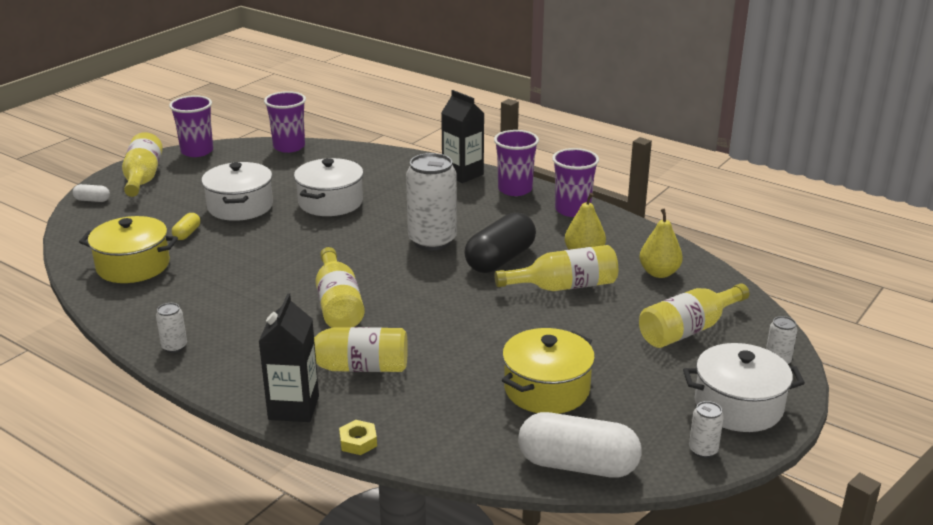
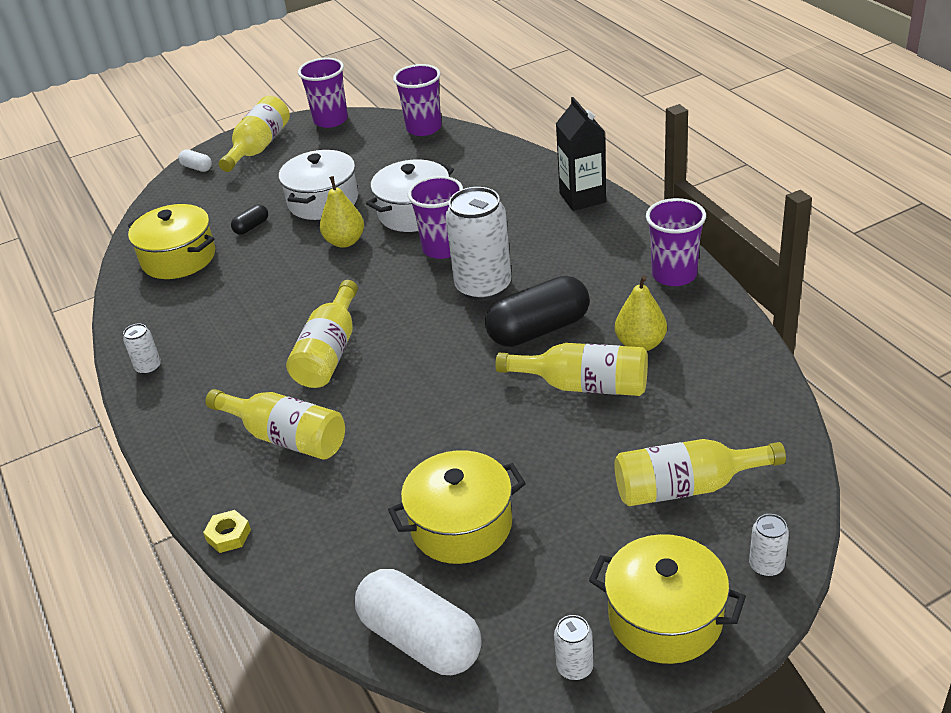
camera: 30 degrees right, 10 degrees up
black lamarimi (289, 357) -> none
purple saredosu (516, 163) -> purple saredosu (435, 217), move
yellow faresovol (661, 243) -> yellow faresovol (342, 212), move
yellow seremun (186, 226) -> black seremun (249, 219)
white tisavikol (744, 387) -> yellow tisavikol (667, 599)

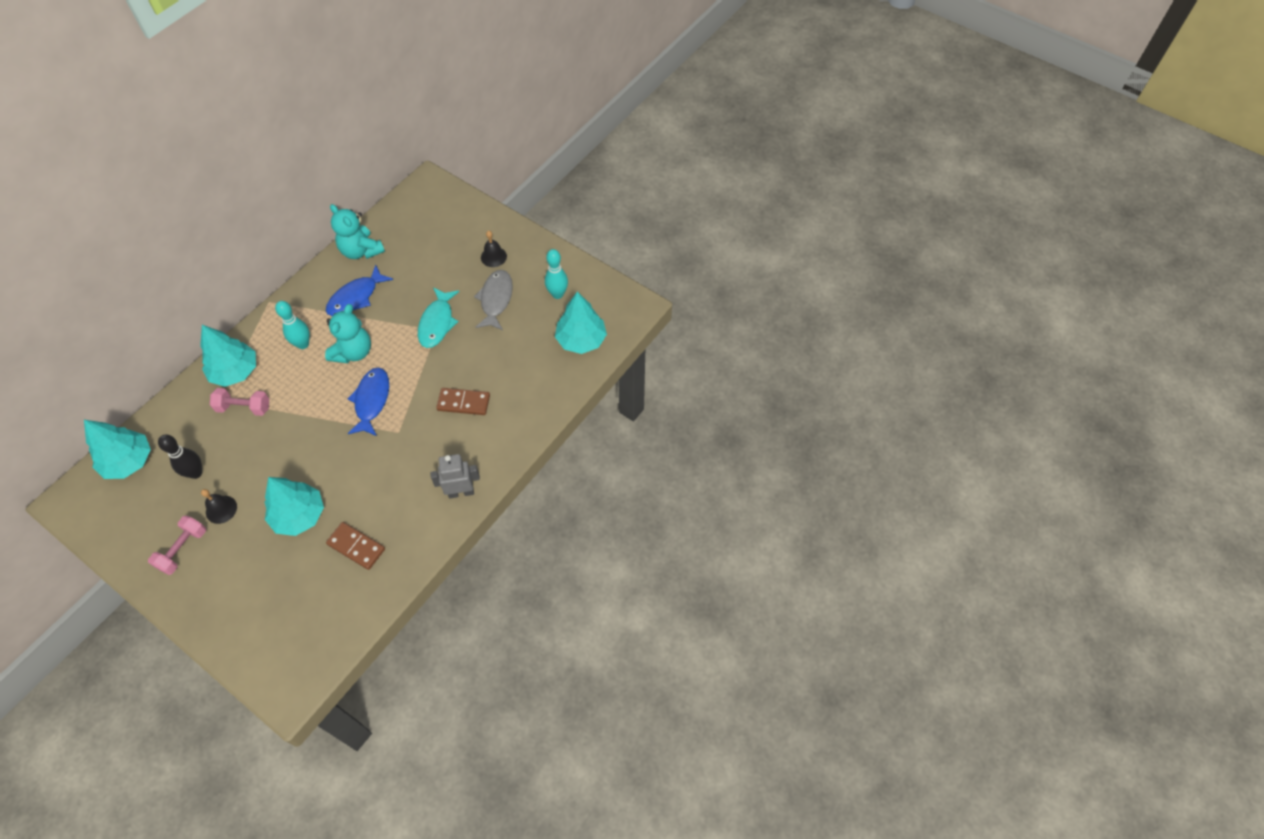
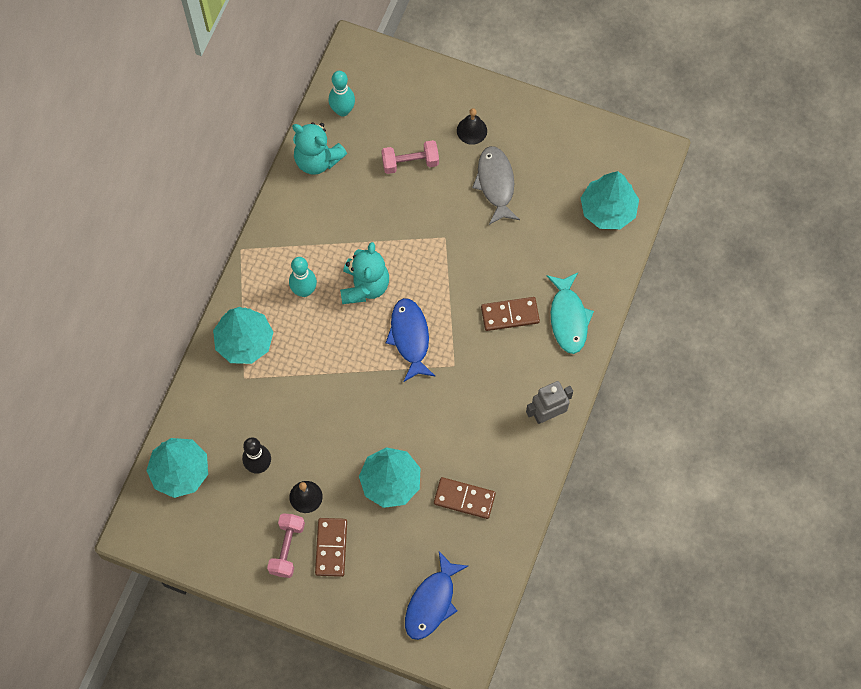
camera: 15 degrees left, 10 degrees up
none -> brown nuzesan (331, 547)
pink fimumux (239, 402) -> pink fimumux (410, 157), move
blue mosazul (359, 290) -> blue mosazul (436, 595), move
turquoise mosazul (438, 317) -> turquoise mosazul (570, 313), move
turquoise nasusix (556, 274) -> turquoise nasusix (342, 94), move

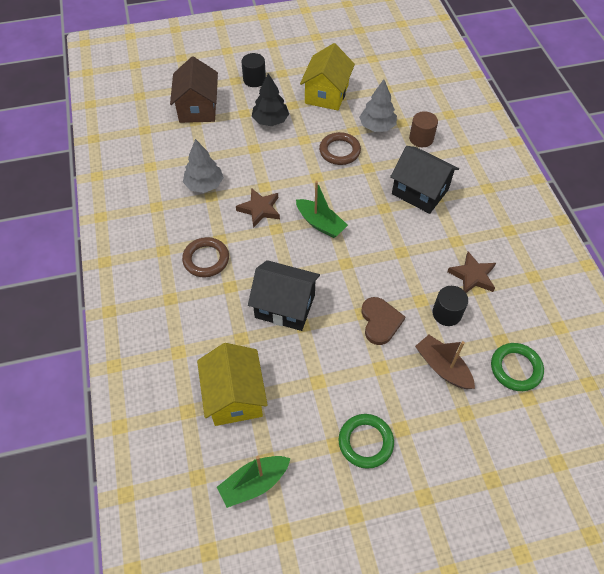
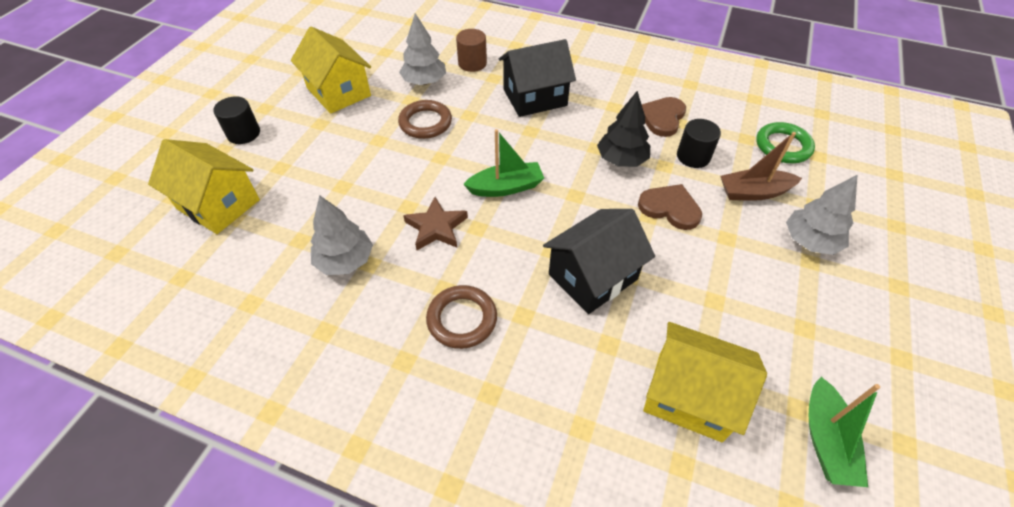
camera: 55 degrees left, 5 degrees down
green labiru (366, 441) -> none
none -> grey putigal (822, 214)
black putigal (270, 99) -> black putigal (623, 129), move
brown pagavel (471, 272) -> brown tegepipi (664, 117)
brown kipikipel (194, 89) -> yellow kipikipel (204, 186)

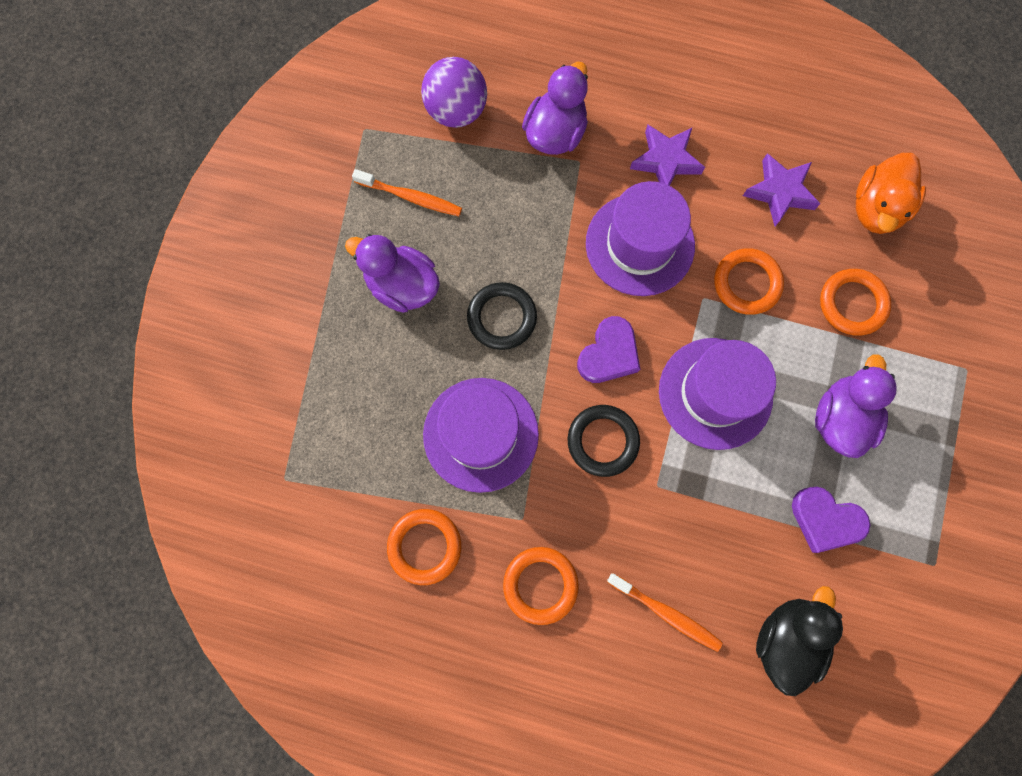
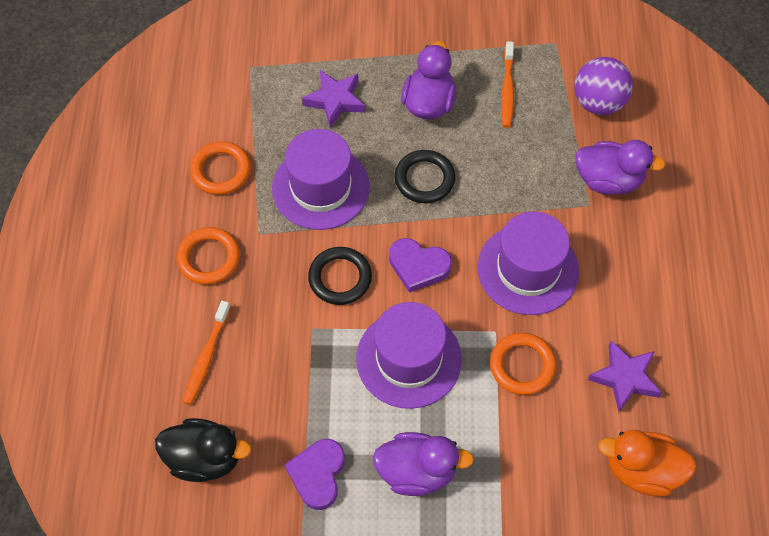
camera: 75 degrees right, 15 degrees down
orange labiru (856, 302) -> none
purple pagavel (667, 155) -> purple pagavel (333, 99), move

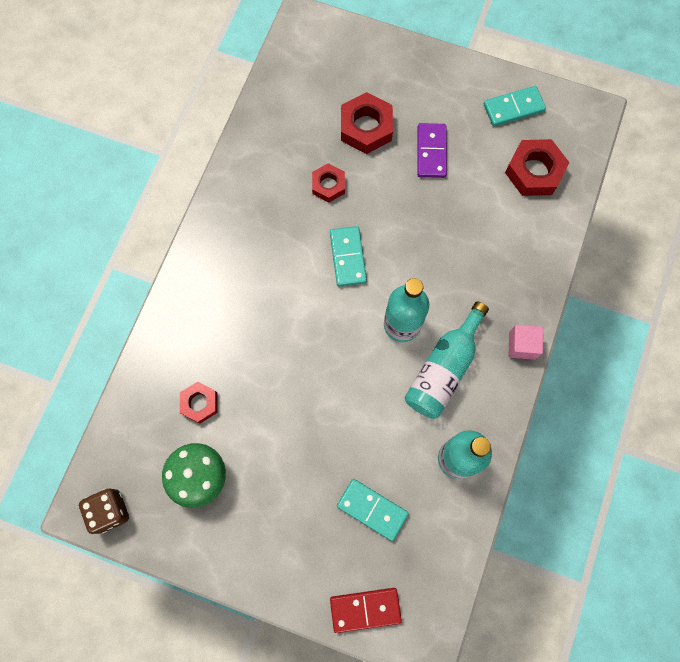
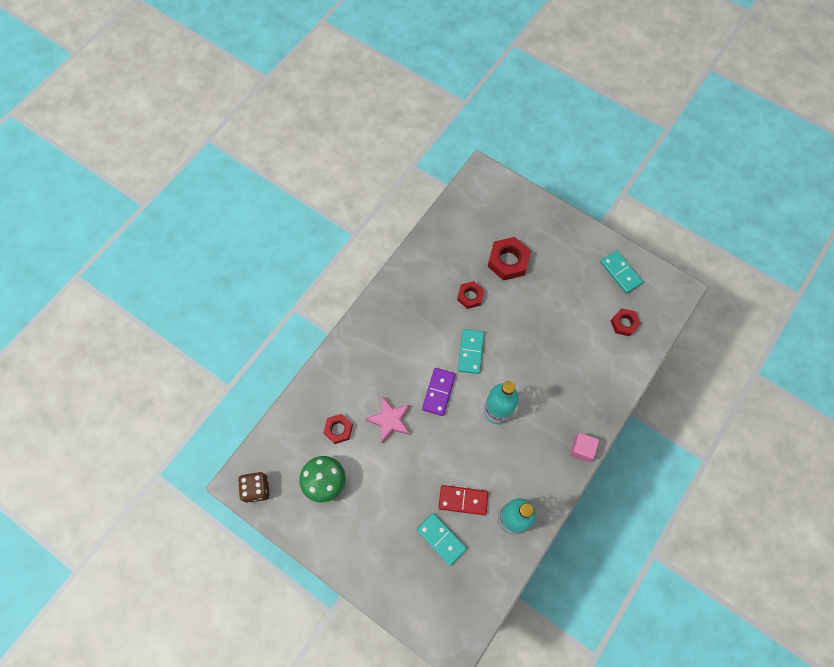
camera: 15 degrees right, 5 degrees down
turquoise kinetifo (447, 360) -> none
none -> pink pagavel (387, 420)
red nuzesan (366, 610) -> red nuzesan (463, 500), move
purple nuzesan (432, 150) -> purple nuzesan (439, 392), move
turquoise nuzesan (514, 106) -> turquoise nuzesan (621, 272), 60 degrees clockwise
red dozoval (537, 167) -> red dozoval (626, 322), x0.62

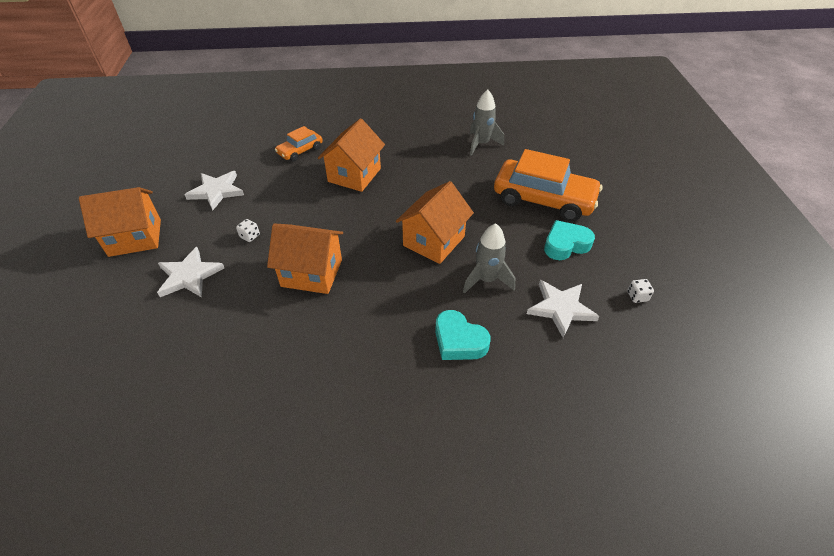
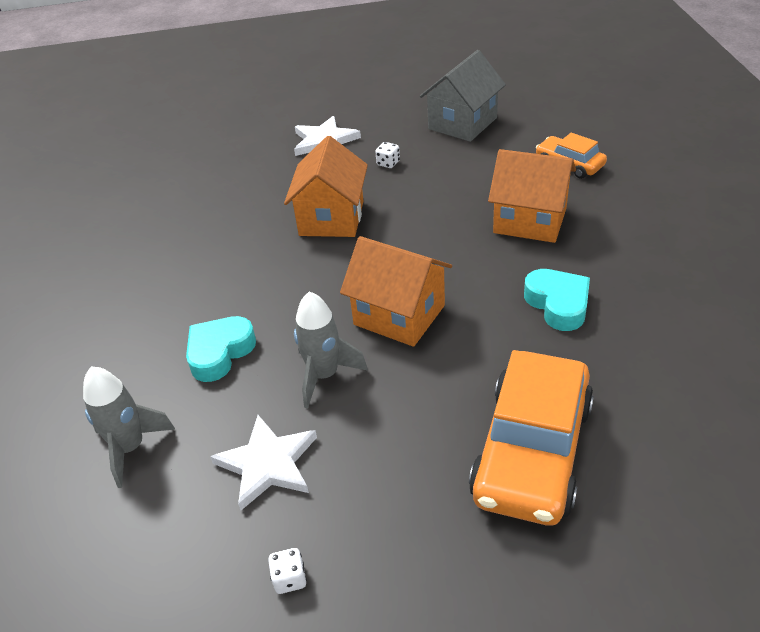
camera: 90 degrees right, 5 degrees down
orange kipikipel (120, 222) -> none
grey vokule (487, 123) -> grey vokule (129, 427), move
turquoise tegepipi (569, 240) -> turquoise tegepipi (557, 300), move
white pagavel (214, 191) -> grey kipikipel (463, 96)

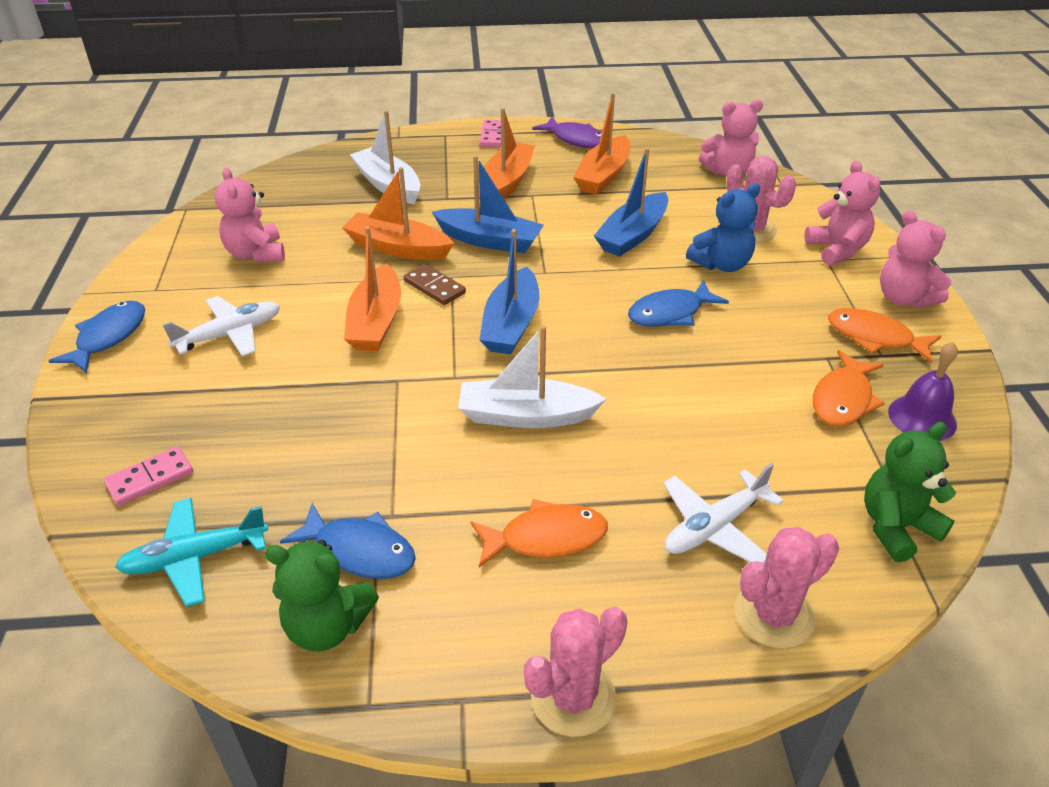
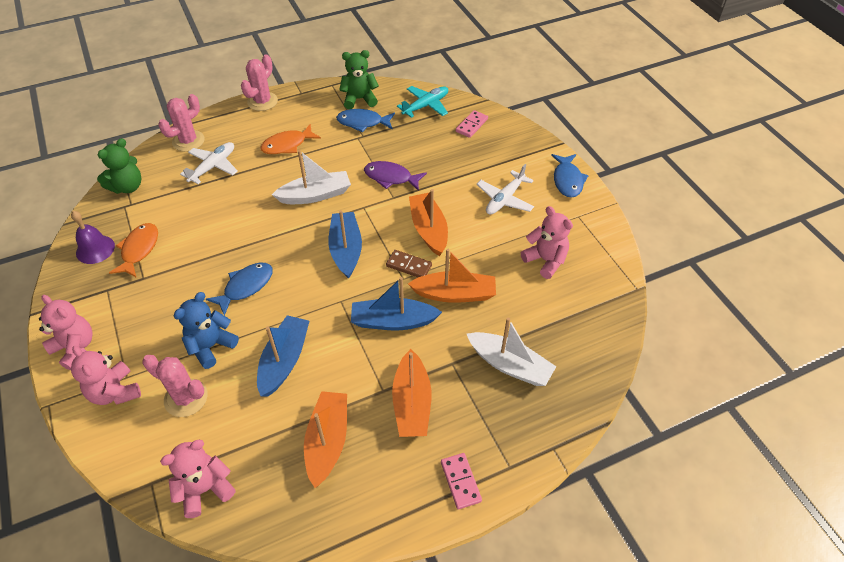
camera: 160 degrees right, 10 degrees up
orange mosazul (885, 335) -> none
purple mosazul (567, 132) -> purple mosazul (395, 176), move

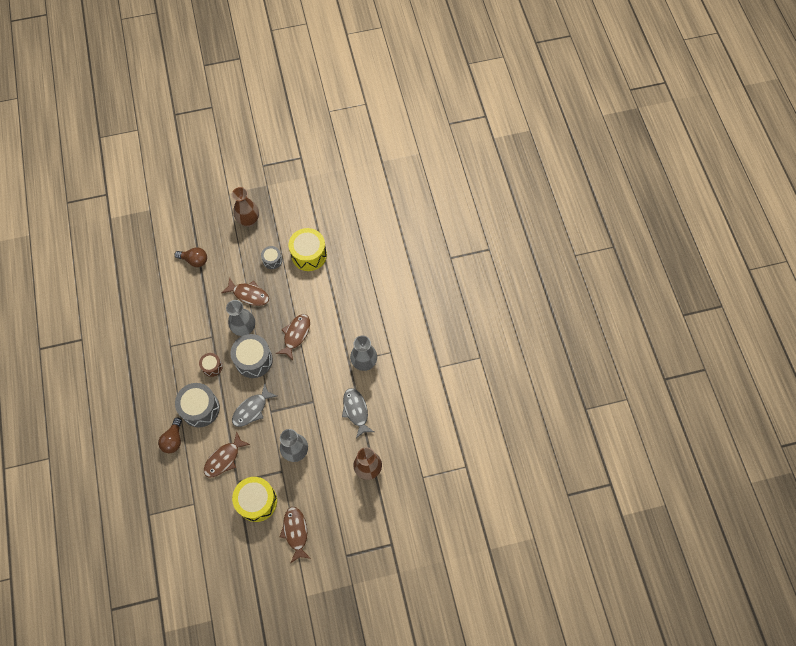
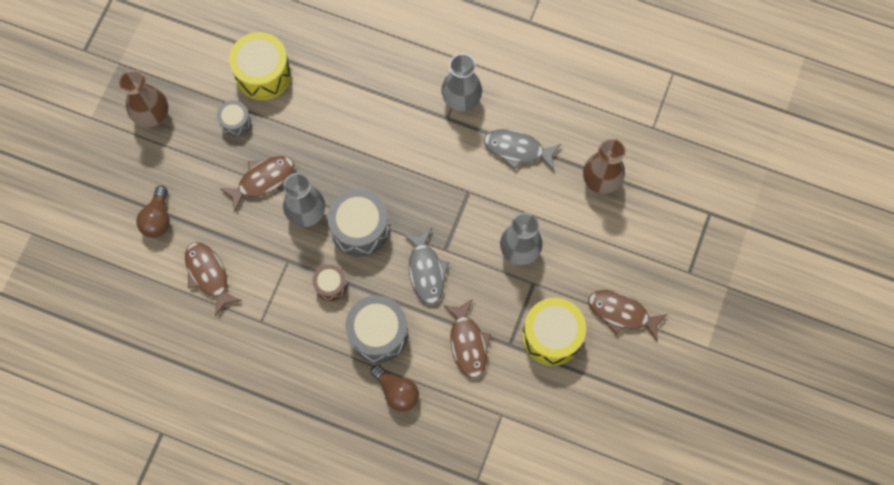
camera: 55 degrees left, 5 degrees up
brown mosazul (293, 337) -> brown mosazul (213, 279), move
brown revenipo (191, 257) -> brown revenipo (153, 212), 135 degrees clockwise

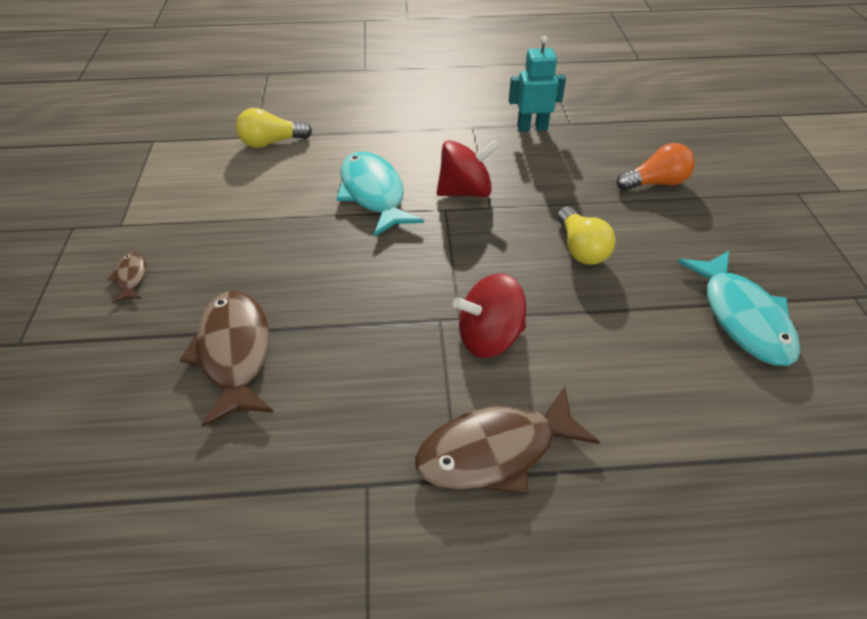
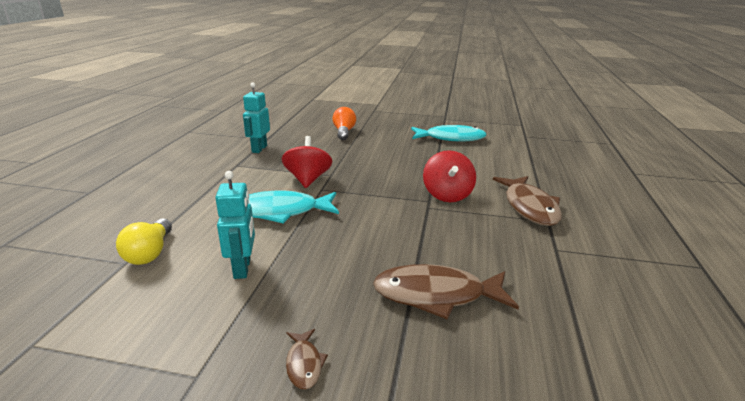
camera: 75 degrees left, 20 degrees down
yellow revenipo (586, 236) -> none
none -> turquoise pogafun (235, 225)
brown mosazul (127, 278) -> brown mosazul (307, 359), 105 degrees counterclockwise

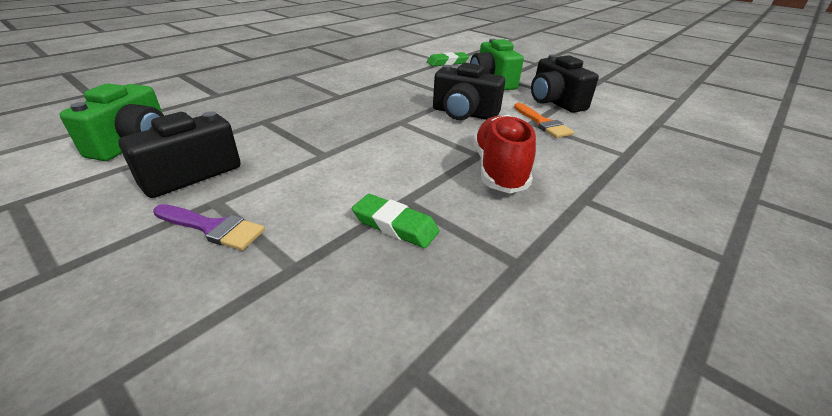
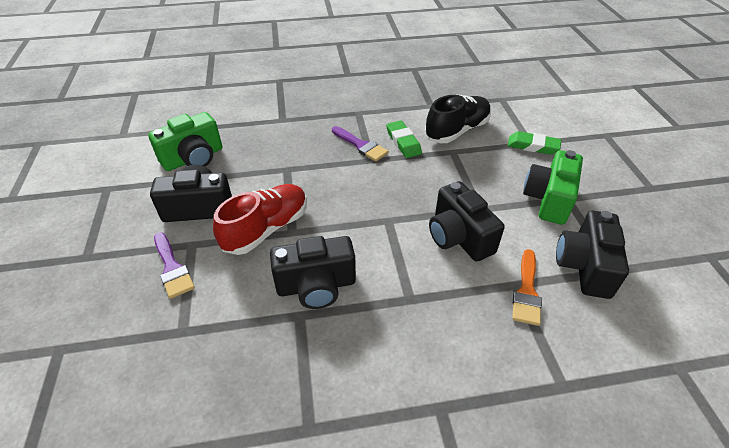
camera: 40 degrees right, 10 degrees up
none -> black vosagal (313, 272)
none -> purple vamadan (360, 144)
none -> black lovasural (458, 119)
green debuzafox (396, 221) -> green debuzafox (404, 139), move
red lovasural (504, 154) -> red lovasural (260, 219), move

